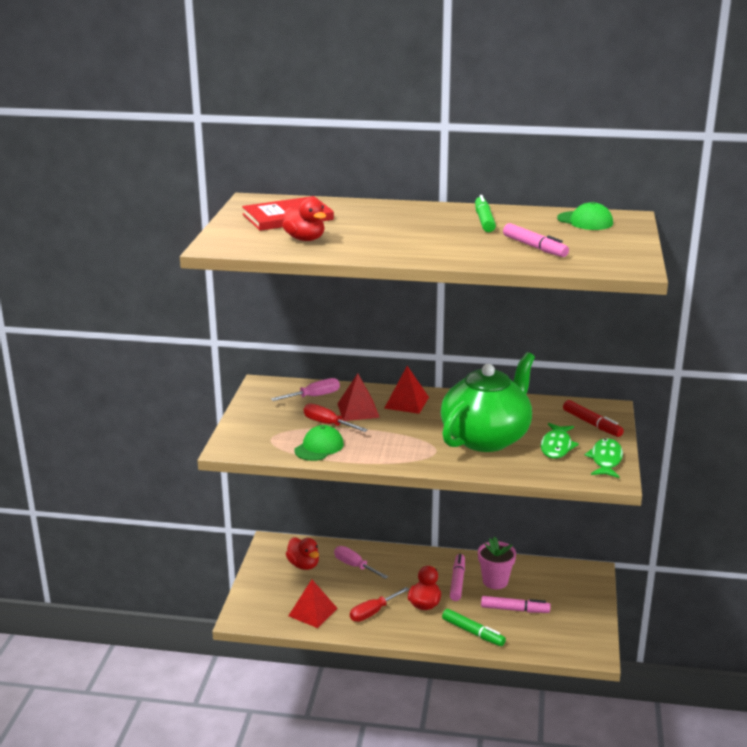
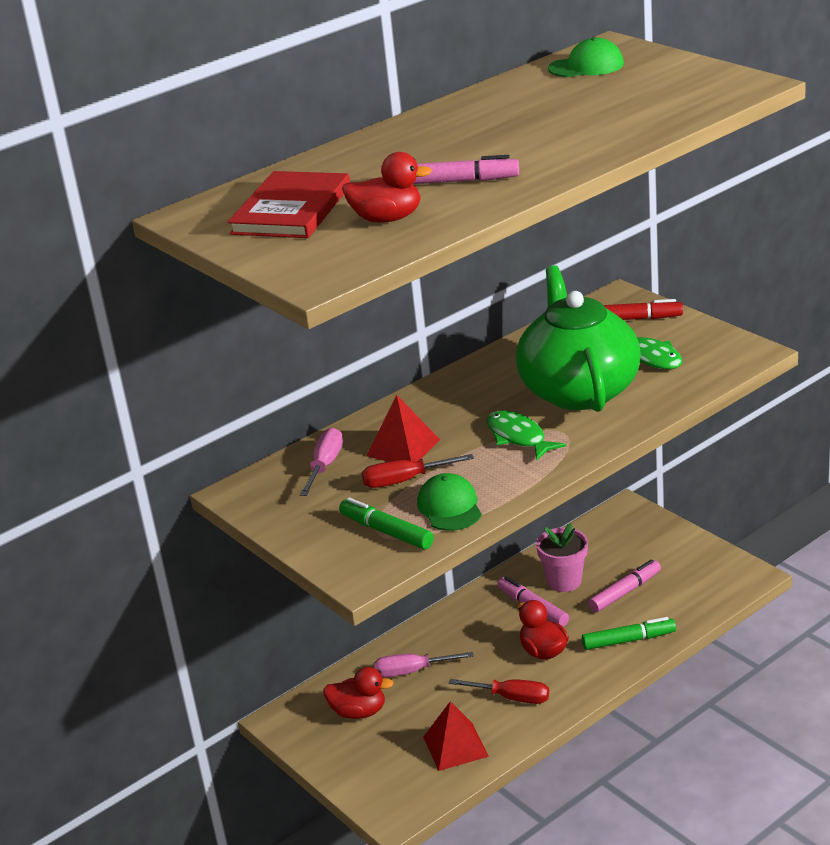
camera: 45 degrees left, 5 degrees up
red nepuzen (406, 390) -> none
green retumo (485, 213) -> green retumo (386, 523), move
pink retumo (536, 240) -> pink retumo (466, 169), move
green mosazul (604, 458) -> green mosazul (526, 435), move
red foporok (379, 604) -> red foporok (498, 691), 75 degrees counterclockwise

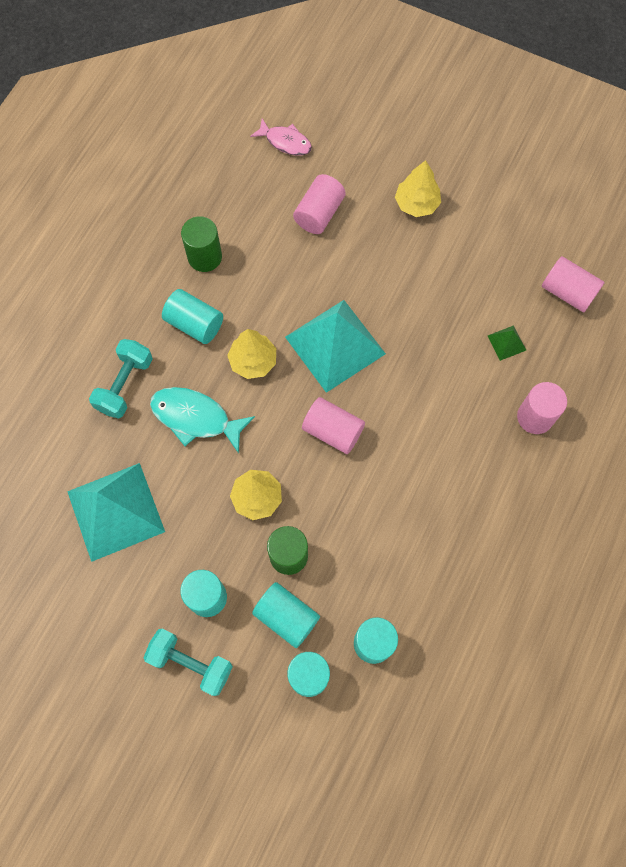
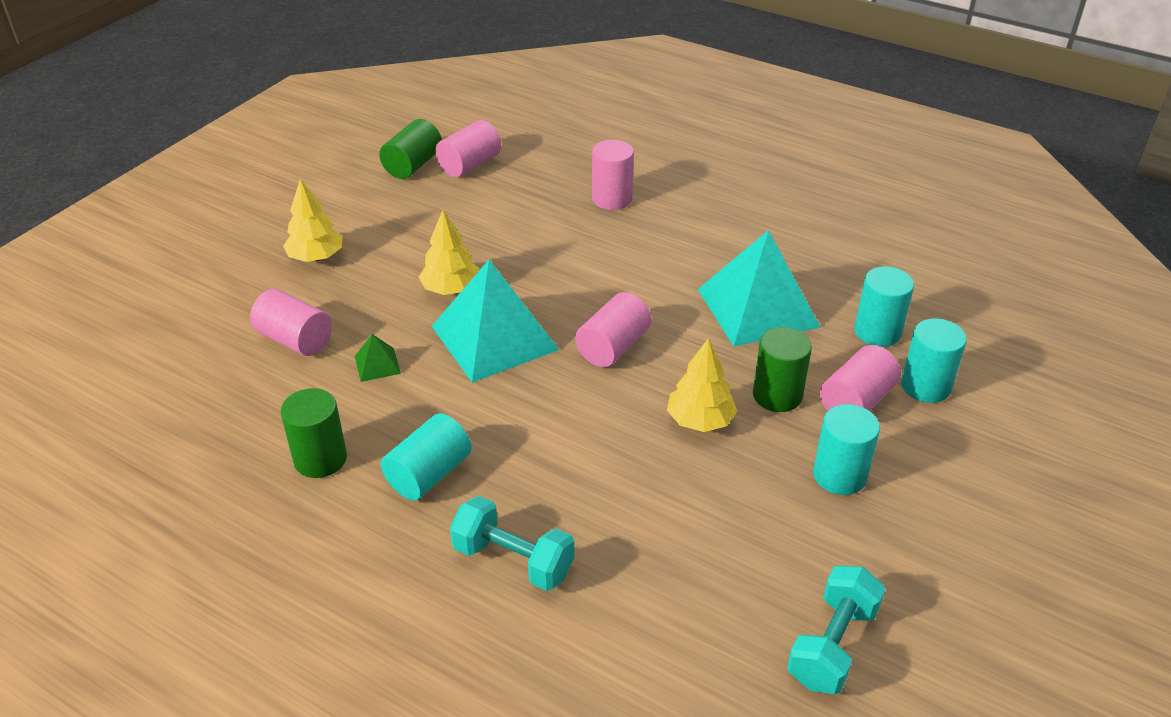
camera: 85 degrees left, 30 degrees down
turquoise mosazul (202, 420) -> none
pink mosazul (281, 137) -> none
none -> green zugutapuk (410, 149)
turquoise nepuzen (116, 512) -> turquoise nepuzen (759, 288), move
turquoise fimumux (188, 662) -> turquoise fimumux (836, 630), move
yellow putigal (251, 354) -> yellow putigal (449, 252), move
green nepuzen (507, 343) -> green nepuzen (378, 358), move
turquoise zugutapuk (286, 615) -> pink zugutapuk (860, 378)

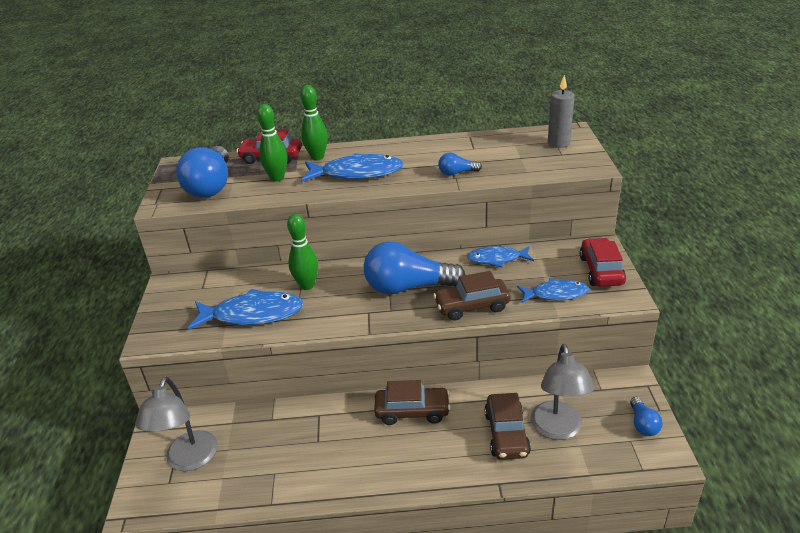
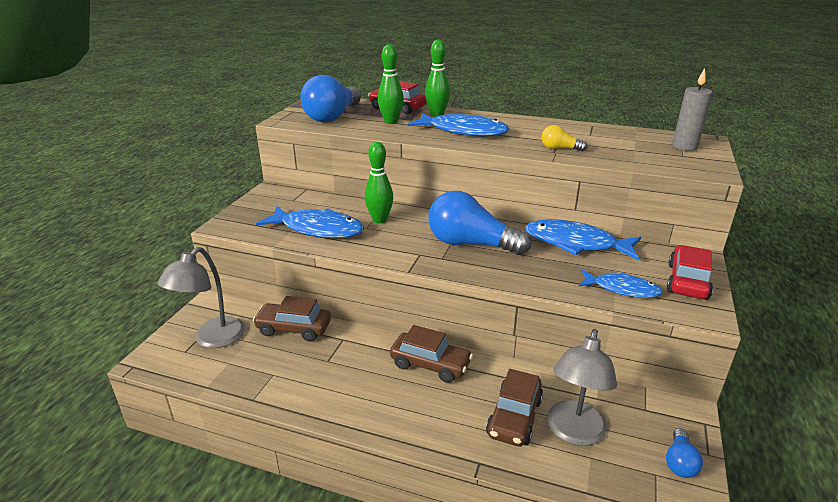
camera: 20 degrees right, 5 degrees down
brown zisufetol (472, 296) -> brown zisufetol (292, 318), move
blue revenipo (460, 164) -> yellow revenipo (564, 138)
blue mosazul (500, 257) -> blue mosazul (583, 239), x1.61

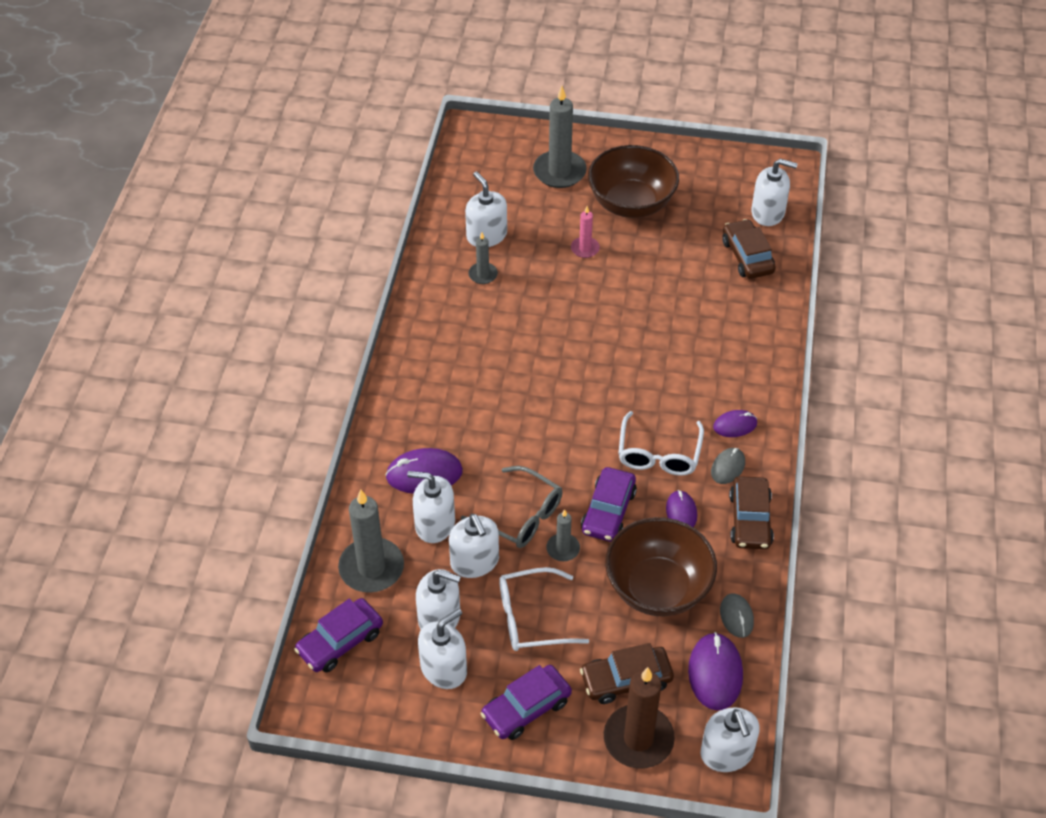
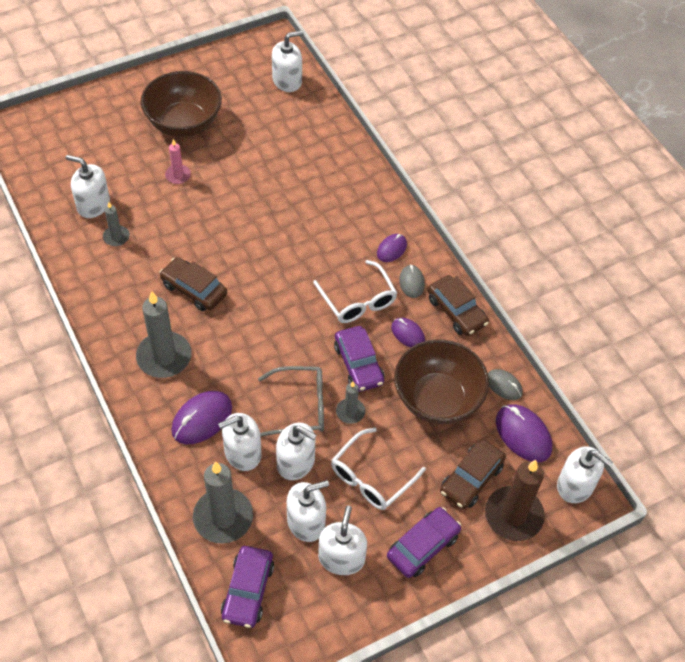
camera: 40 degrees left, 5 degrees up
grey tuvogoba (560, 137) -> grey tuvogoba (164, 334), move
brown zisufetol (749, 249) -> brown zisufetol (193, 284), move
purple zisufetol (526, 702) -> purple zisufetol (424, 542), 150 degrees counterclockwise

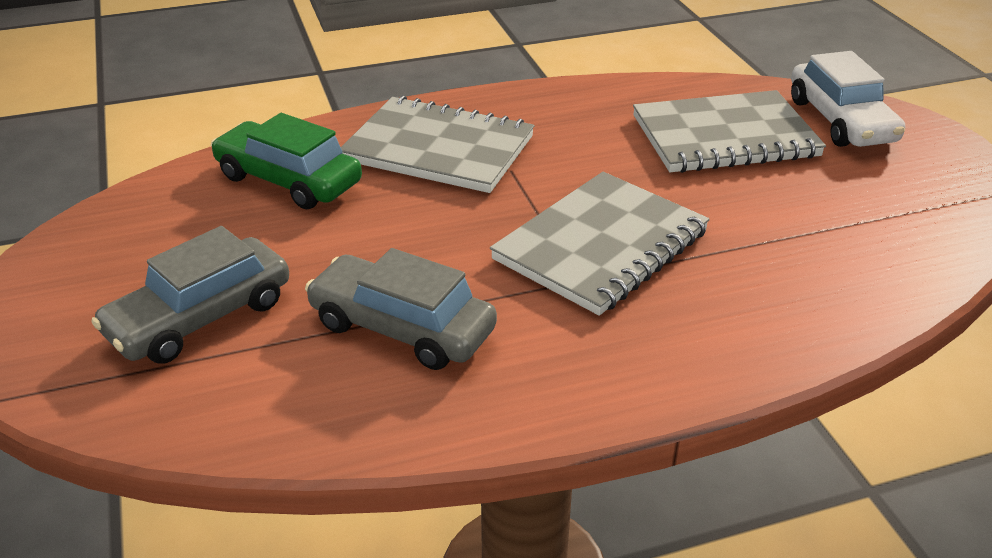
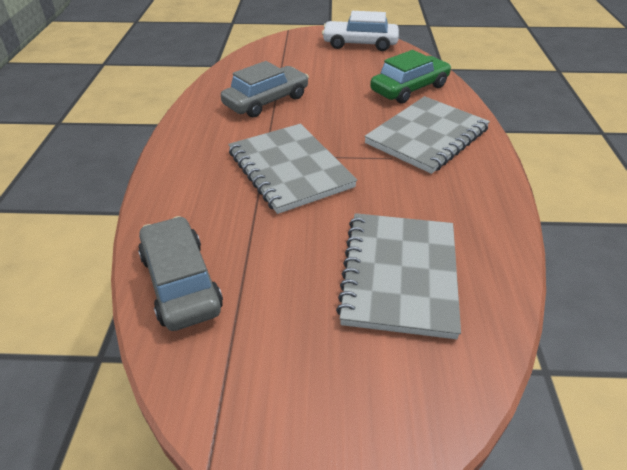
camera: 110 degrees right, 5 degrees up
grey zisufetol (190, 295) -> grey zisufetol (180, 273), move
white zisufetol (848, 99) -> white zisufetol (360, 31), move

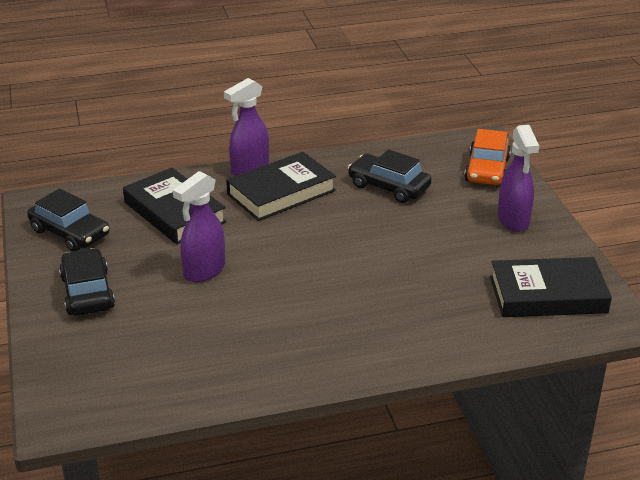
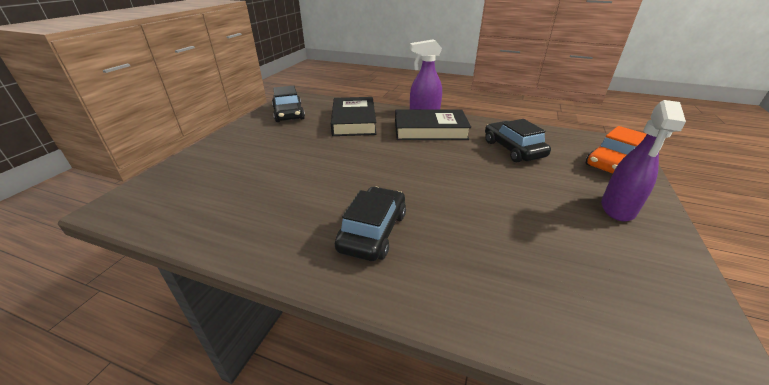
camera: 35 degrees right, 0 degrees up
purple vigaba (199, 226) -> none
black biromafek (551, 287) -> none
black zisufetol (87, 282) -> black zisufetol (370, 224), move

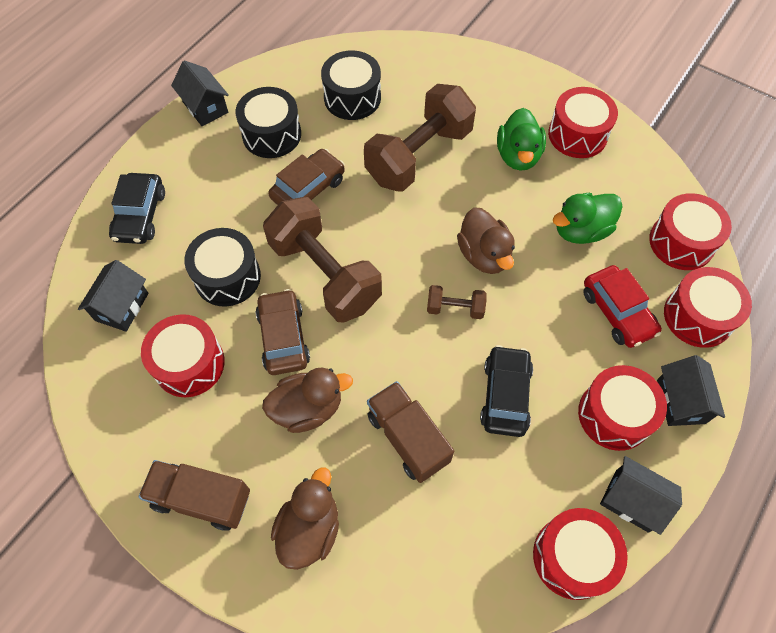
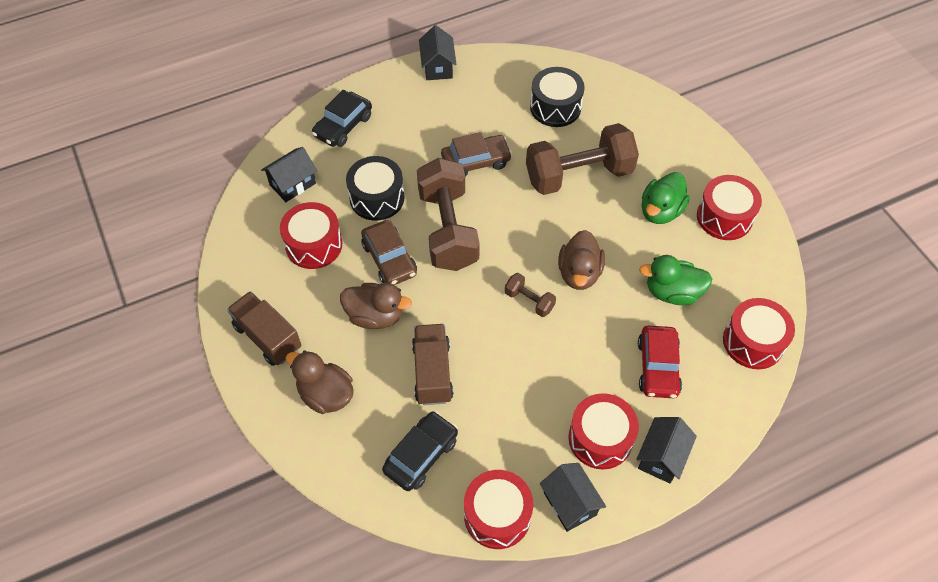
camera: 30 degrees right, 5 degrees down
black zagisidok (268, 122) -> none
red zagisidok (708, 307) -> none
black zisufetol (506, 391) -> black zisufetol (420, 451), move
brown zisufetol (283, 332) -> brown zisufetol (389, 252), 135 degrees clockwise
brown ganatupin (305, 518) -> brown ganatupin (320, 382), 105 degrees counterclockwise

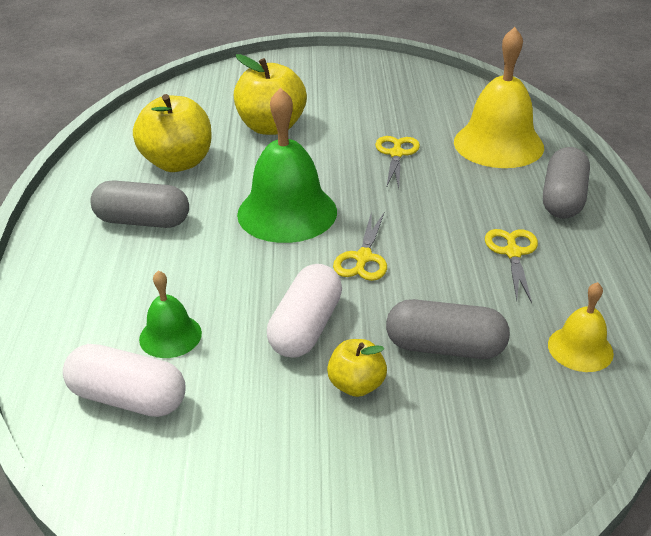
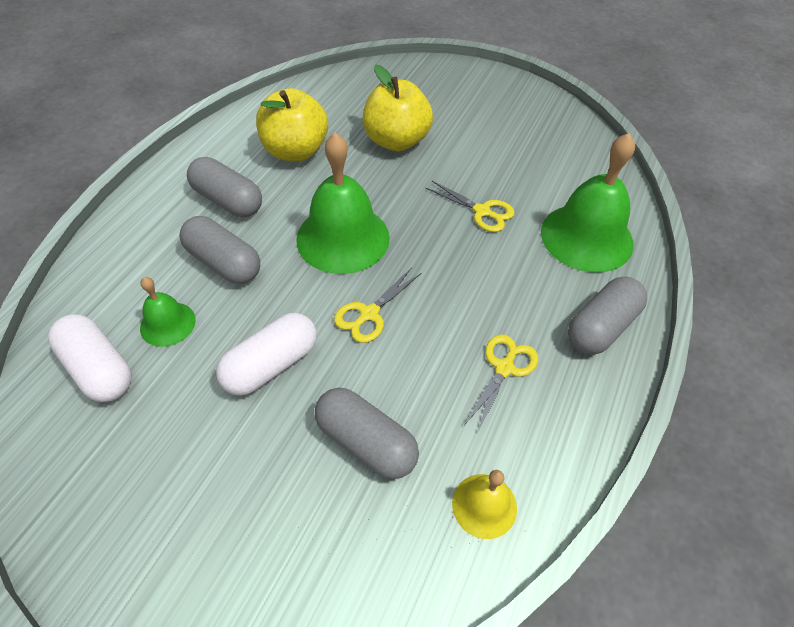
camera: 25 degrees right, 15 degrees up
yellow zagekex (357, 368) -> none
none -> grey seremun (219, 250)
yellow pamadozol (499, 97) -> green pamadozol (588, 203)
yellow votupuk (397, 162) -> yellow votupuk (470, 206), 90 degrees clockwise

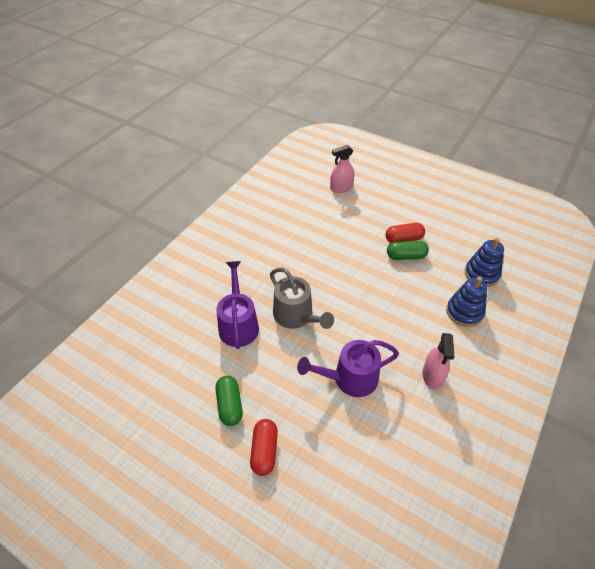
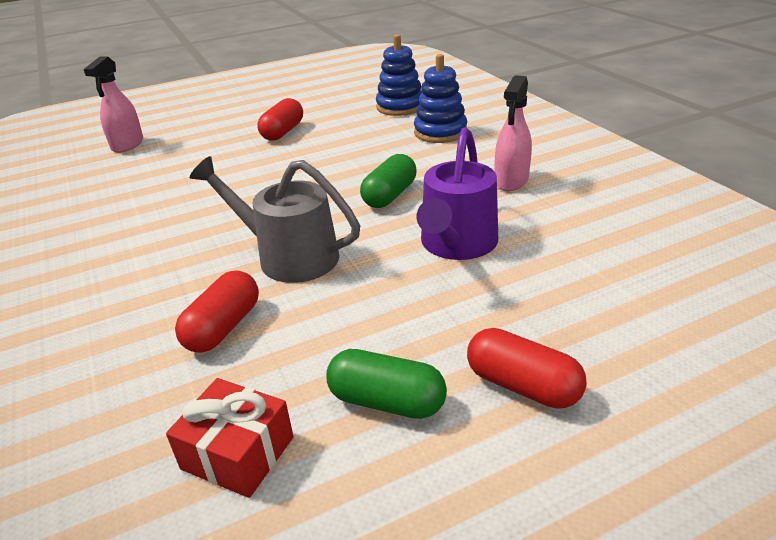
camera: 55 degrees left, 15 degrees down
none -> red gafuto (230, 438)
green seremun (408, 250) -> green seremun (388, 181), move
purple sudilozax (237, 305) -> red seremun (217, 311)
grey sudilozax (302, 298) -> grey sudilozax (275, 219), 150 degrees counterclockwise
pink vigaba (439, 361) -> pink vigaba (513, 133), 75 degrees clockwise

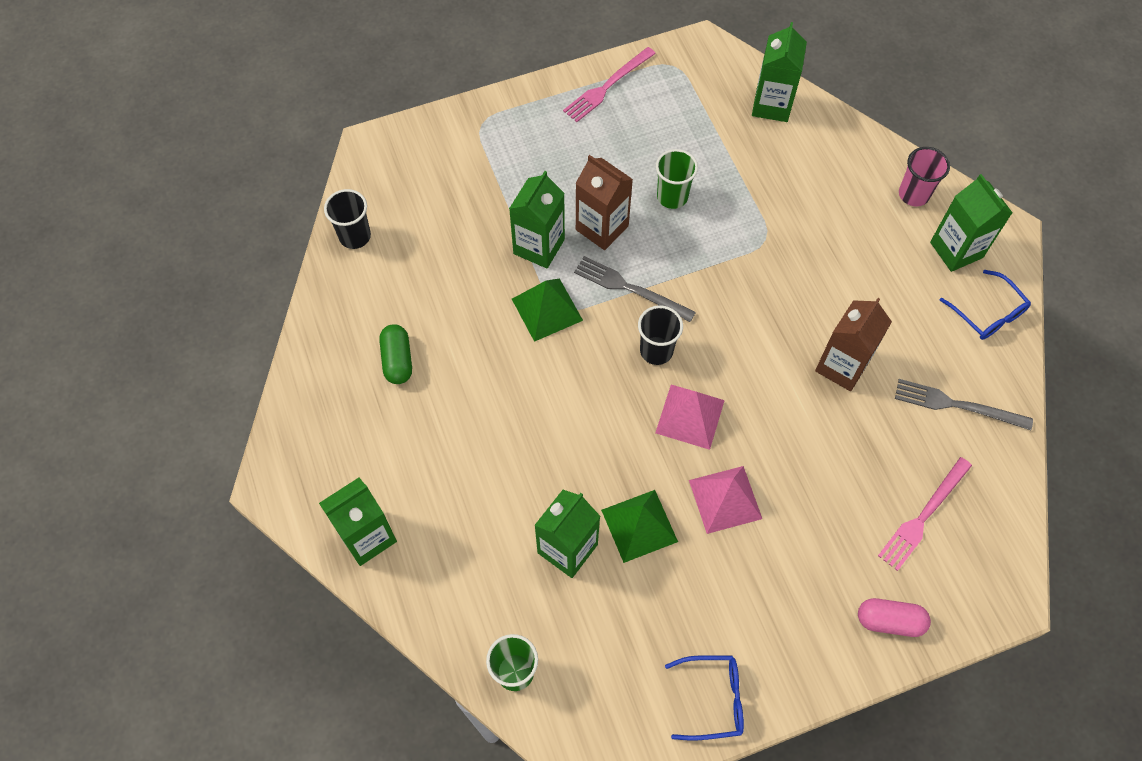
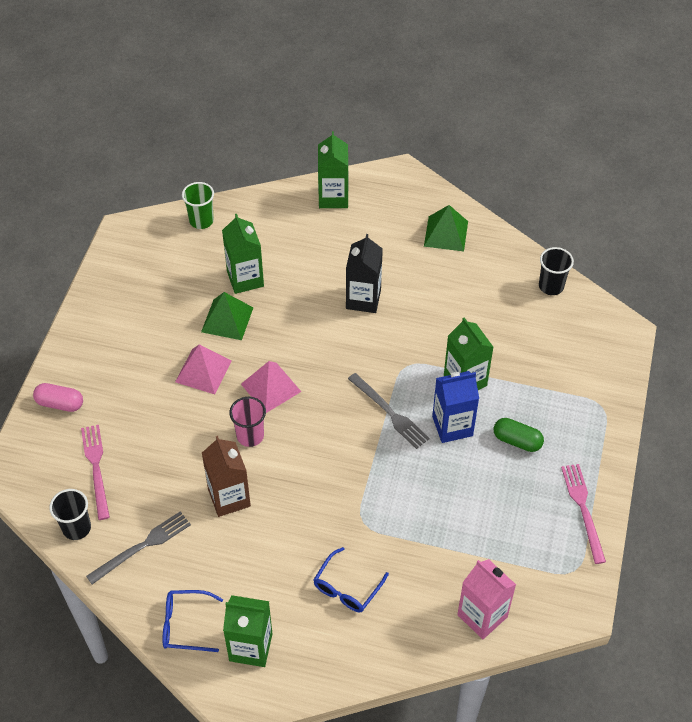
camera: 125 degrees right, 10 degrees down
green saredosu (677, 179) -> none
none -> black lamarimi (364, 273)
green seremun (395, 354) -> green seremun (518, 435), move
green nepuzen (547, 310) -> green nepuzen (446, 228), move
black saredosu (660, 335) -> black saredosu (70, 514), move
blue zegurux (704, 698) -> blue zegurux (351, 579), move
pink saredosu (924, 176) -> pink saredosu (247, 422), move
brown lamarimi (604, 202) -> blue lamarimi (455, 407)
green lamarimi (779, 72) -> pink lamarimi (486, 599)
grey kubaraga (635, 289) -> grey kubaraga (389, 411), 75 degrees clockwise
pink seremun (894, 617) -> pink seremun (58, 397), 60 degrees clockwise

